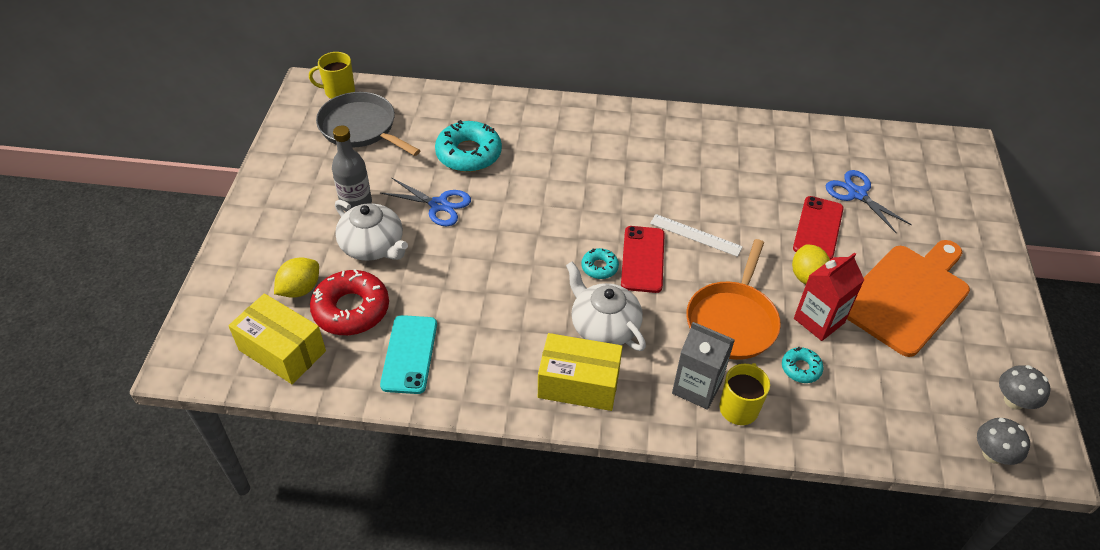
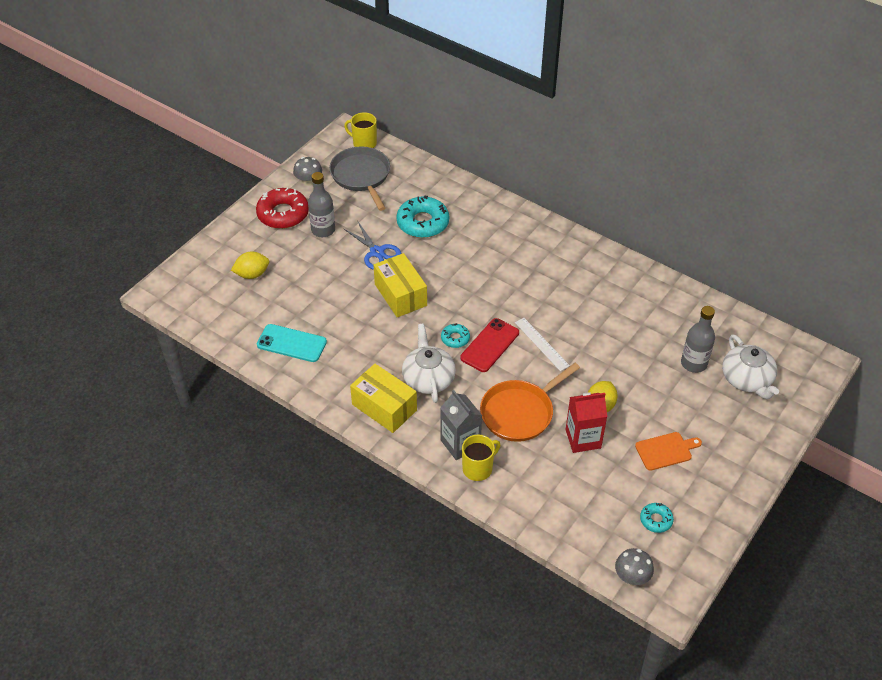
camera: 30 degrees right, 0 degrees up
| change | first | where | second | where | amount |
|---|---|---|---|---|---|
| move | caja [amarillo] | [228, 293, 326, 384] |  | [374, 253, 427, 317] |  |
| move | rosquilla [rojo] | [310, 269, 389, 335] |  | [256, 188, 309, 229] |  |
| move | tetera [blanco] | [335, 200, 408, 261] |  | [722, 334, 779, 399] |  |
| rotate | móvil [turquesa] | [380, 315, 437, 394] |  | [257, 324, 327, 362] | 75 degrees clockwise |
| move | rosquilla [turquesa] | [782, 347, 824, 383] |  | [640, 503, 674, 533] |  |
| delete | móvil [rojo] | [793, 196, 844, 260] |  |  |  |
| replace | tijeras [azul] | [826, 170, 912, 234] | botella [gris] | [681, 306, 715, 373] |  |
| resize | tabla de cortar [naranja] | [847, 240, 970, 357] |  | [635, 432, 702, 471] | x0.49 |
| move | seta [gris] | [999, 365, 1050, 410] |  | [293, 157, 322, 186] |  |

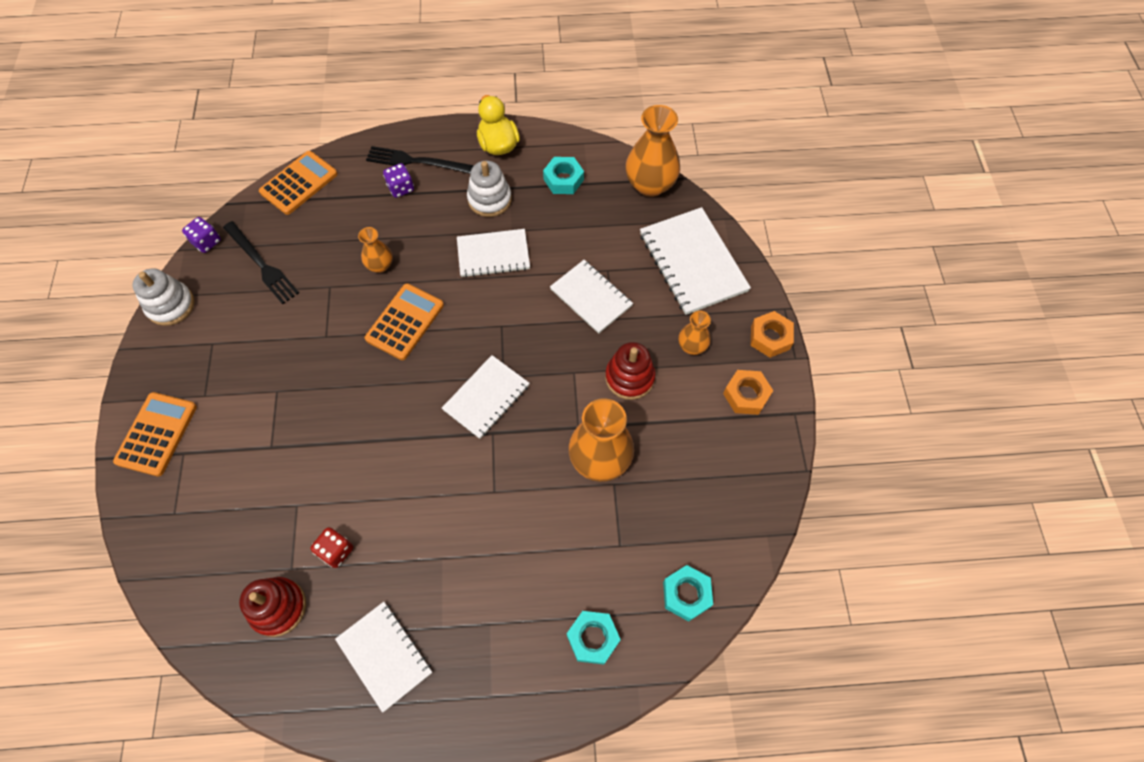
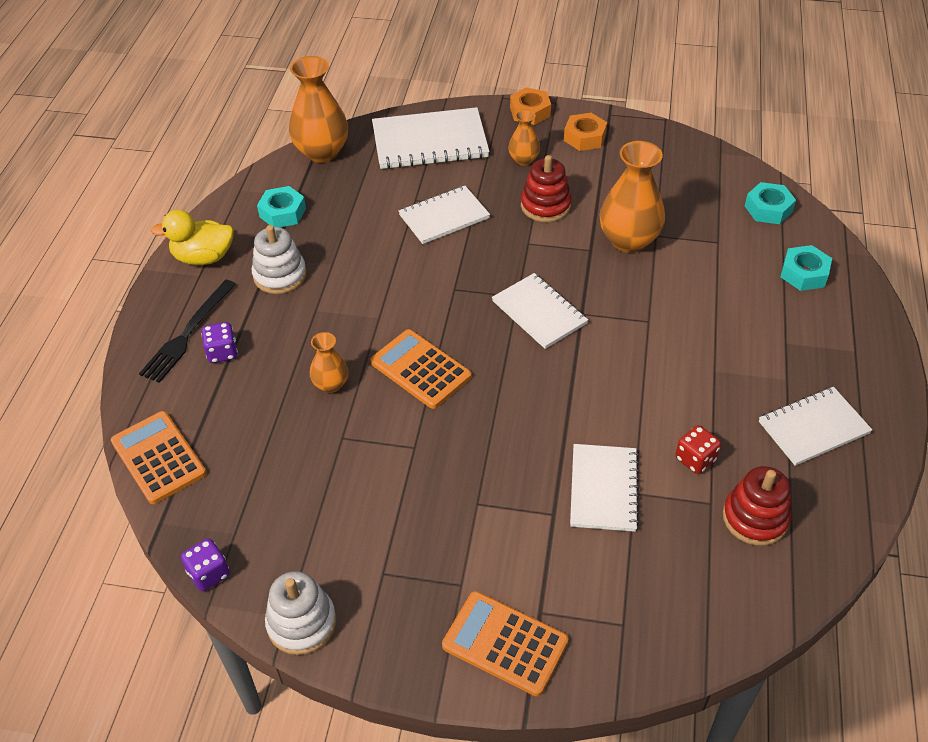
camera: 75 degrees left, 15 degrees down
| change | first | where | second | where | amount |
|---|---|---|---|---|---|
| delete | tenedor [negro] | [223, 221, 299, 304] |  |  |  |
| move | cuaderno [blanco] | [457, 229, 530, 278] |  | [570, 444, 639, 532] |  |

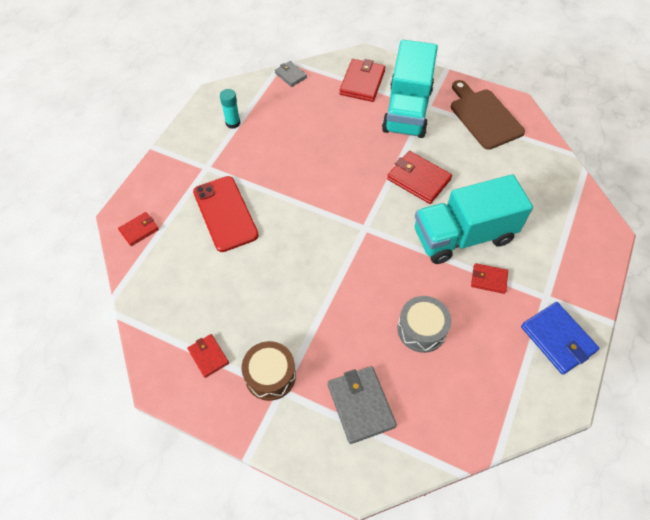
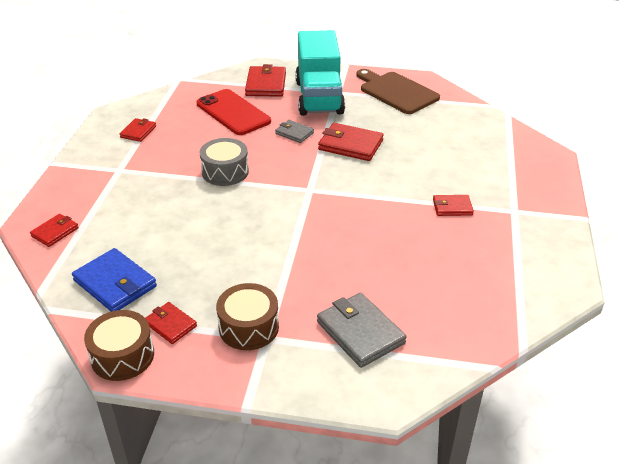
camera: 15 degrees left, 20 degrees down
| change | first | where | second | where | amount |
|---|---|---|---|---|---|
| move | móvil [rojo] | [193, 176, 259, 252] |  | [196, 89, 271, 135] |  |
| replace | barra de pegamento [turquesa] | [220, 89, 241, 129] | cartera [rojo] | [120, 118, 156, 142] |  |
| move | cartera [gris] | [275, 61, 307, 87] |  | [275, 120, 314, 143] |  |
| move | tambor [gris] | [397, 296, 451, 353] |  | [200, 138, 249, 186] |  |
| delete | camión [turquesa] | [415, 174, 533, 264] |  |  |  |
| move | cartera [azul] | [521, 302, 599, 375] |  | [72, 248, 157, 312] |  |
| insert |  |  | tambor [marrón] | [84, 310, 154, 381] |  |

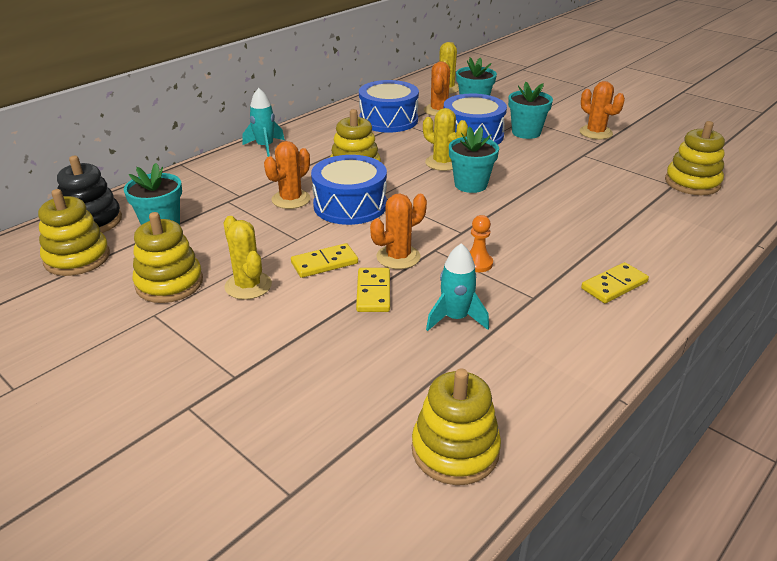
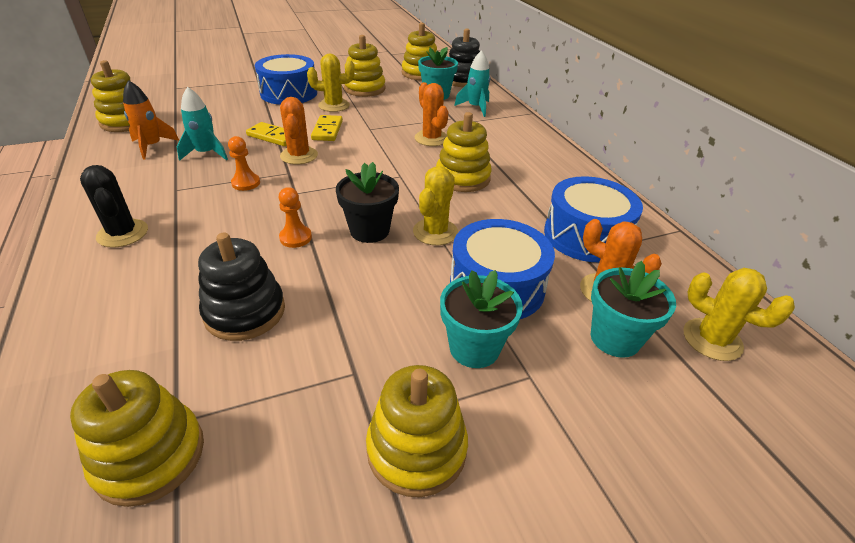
camera: 115 degrees right, 5 degrees up
| change | first | where | second | where | amount |
|---|---|---|---|---|---|
| move | cohete [turquesa] | [243, 88, 285, 157] |  | [454, 50, 490, 117] |  |
| move | tambor [azul] | [311, 155, 387, 225] |  | [255, 54, 317, 105] |  |
| rotate | cactus [amarillo] | [423, 108, 468, 171] |  | [413, 166, 458, 245] | 45 degrees counterclockwise |
| recolor | maceta [turquesa] | [449, 126, 499, 193] | maceta [negro] | [336, 162, 399, 243] |  |
| replace | cactus [naranja] | [579, 81, 625, 139] | juguete apilable [amarillo] | [366, 365, 468, 497] |  |
| replace | ficha de dominó [amarillo] | [581, 262, 649, 303] | cactus [negro] | [80, 165, 148, 248] |  |
| insert |  |  | cohete [naranja] | [123, 80, 179, 159] |  |
| insert |  |  | juguete apilable [negro] | [198, 232, 285, 341] |  |
| insert |  |  | peón [naranja] | [279, 187, 312, 248] |  |

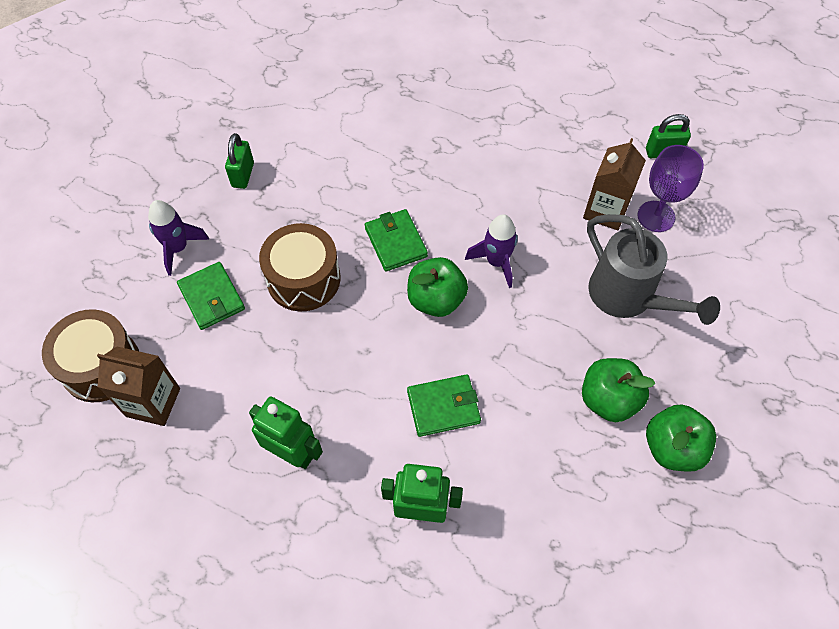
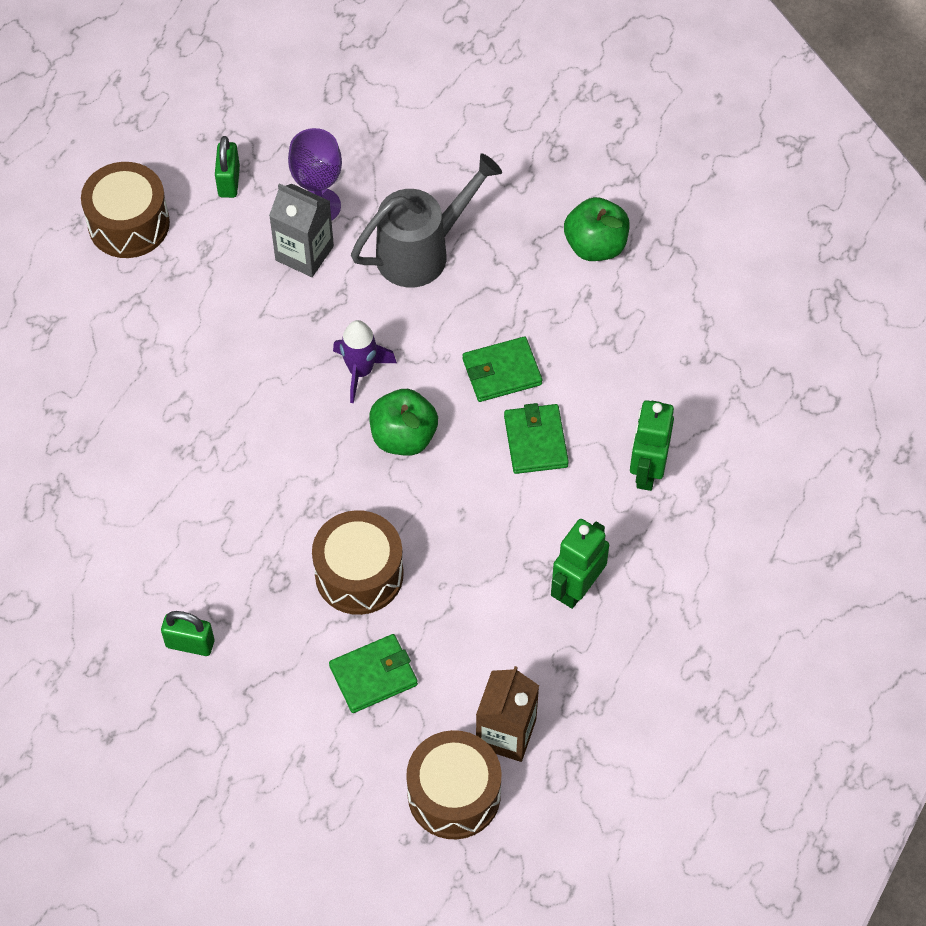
camera: 85 degrees left, 0 degrees up
| change | first | where | second | where | amount |
|---|---|---|---|---|---|
| delete | cohete [morado] | [148, 200, 209, 276] |  |  |  |
| move | cartera [verde] | [365, 209, 428, 271] |  | [463, 337, 542, 402] |  |
| delete | manzana [verde] | [582, 358, 656, 422] |  |  |  |
| recolor | cartón de leche [marrón] | [583, 138, 646, 230] | cartón de leche [gris] | [269, 183, 334, 277] |  |
| insert |  |  | tambor [marrón] | [81, 162, 170, 258] |  |

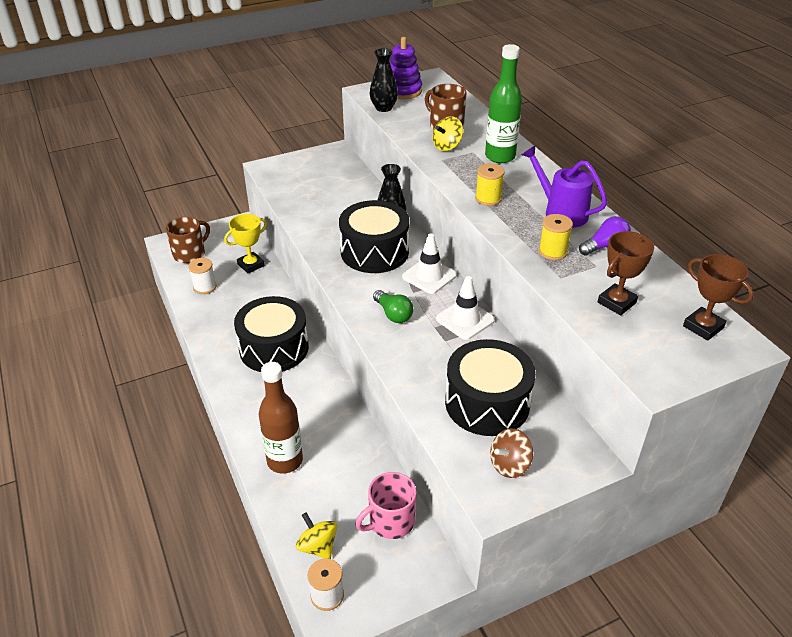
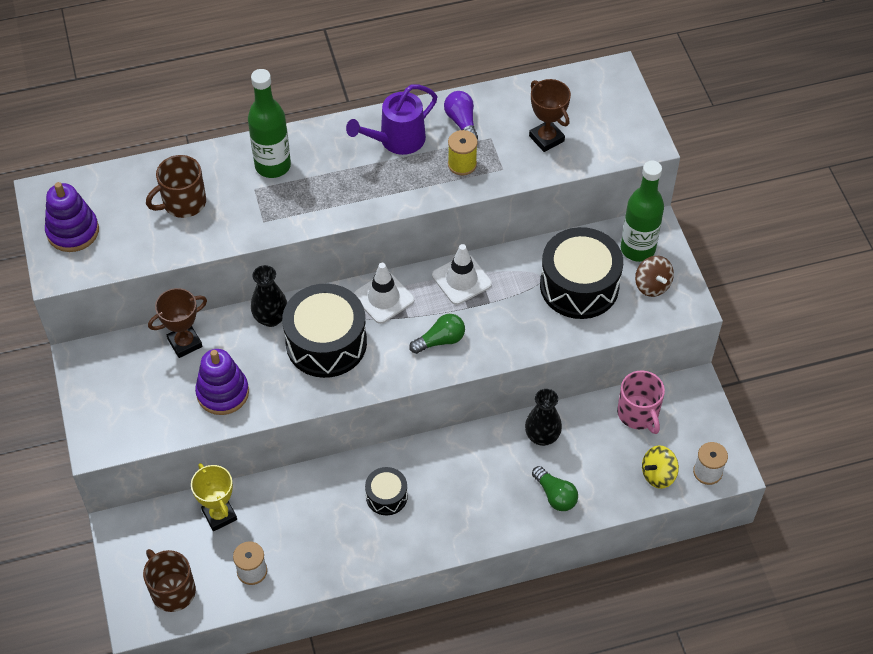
camera: 80 degrees left, 15 degrees up
| change | first | where | second | where | amount |
|---|---|---|---|---|---|
| resize | tambor [negro] | [234, 296, 309, 372] |  | [365, 467, 408, 515] | x0.51 |
| replace | botella [marrón] | [259, 362, 303, 474] | bombilla [verde] | [532, 466, 578, 511] |  |
| move | florero [negro] | [369, 48, 398, 112] |  | [525, 389, 562, 446] |  |
| delete | peonza [amarillo] | [433, 116, 463, 151] |  |  |  |
| delete | carrete [amarillo] | [475, 163, 505, 206] |  |  |  |
| move | trofeo [marrón] | [683, 254, 754, 341] |  | [148, 288, 207, 358] |  |
| insert |  |  | juguete apilable [morado] | [195, 349, 249, 415] |  |
| insert |  |  | botella [verde] | [621, 161, 664, 262] |  |

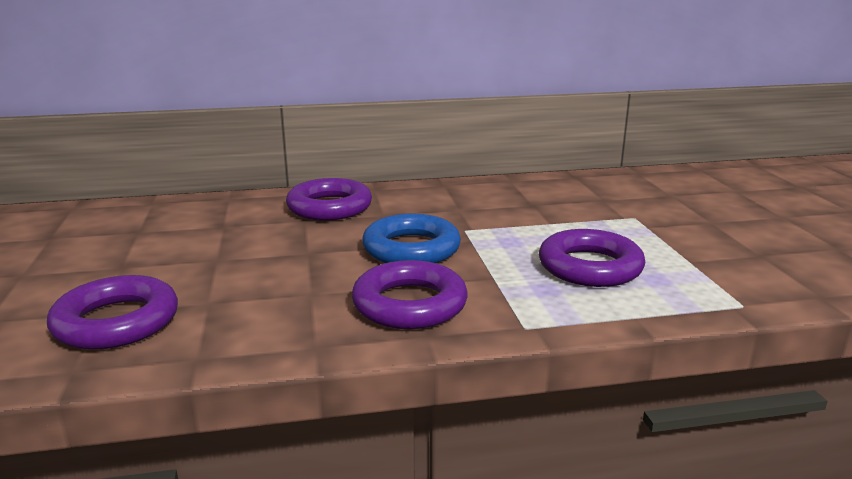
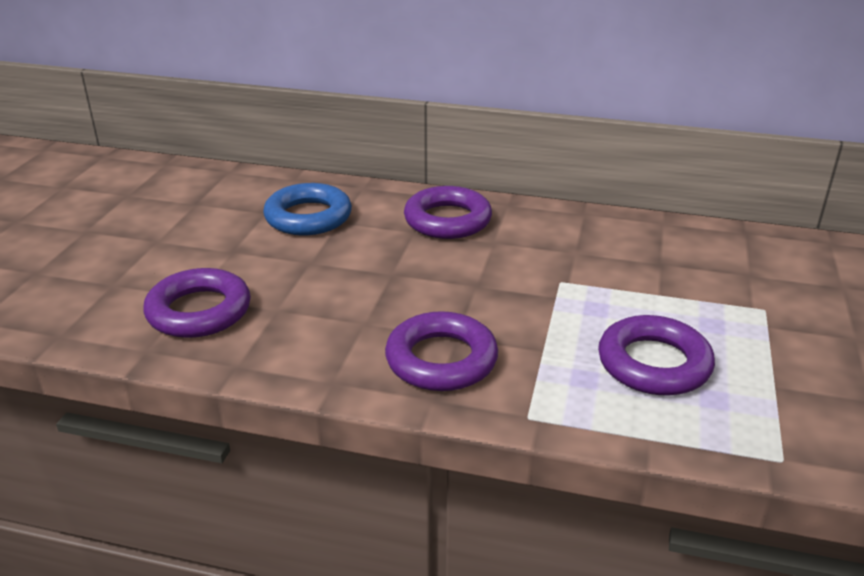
camera: 25 degrees right, 10 degrees up
| change | first | where | second | where | amount |
|---|---|---|---|---|---|
| move | anillo [azul] | [362, 214, 461, 263] |  | [263, 183, 352, 235] |  |

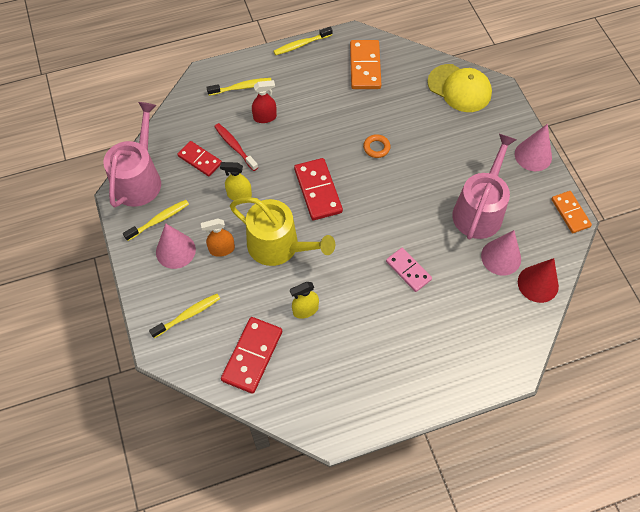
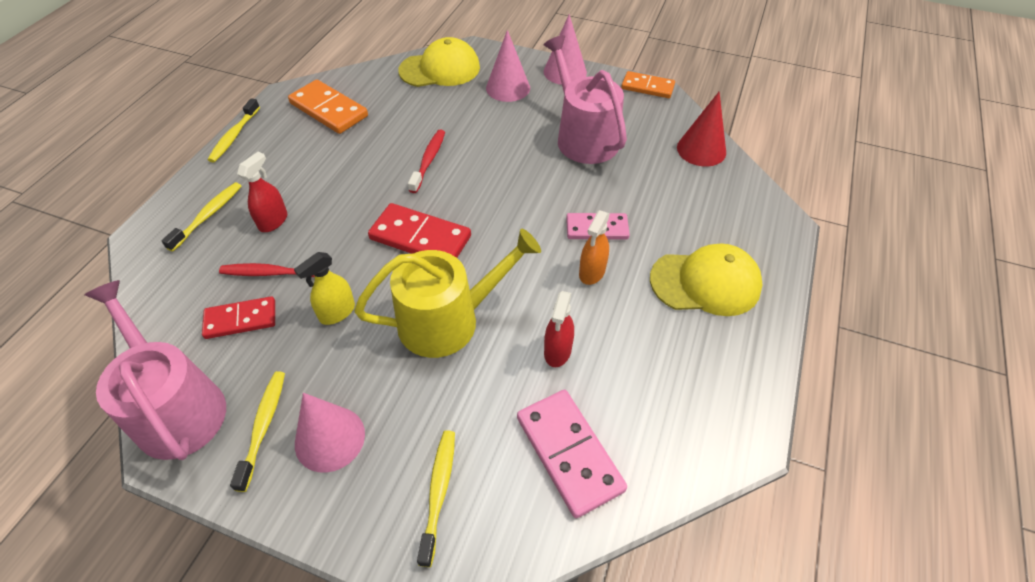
camera: 50 degrees left, 10 degrees down
| change | first | where | second | where | amount |
|---|---|---|---|---|---|
| move | pulverizador [naranja] | [201, 219, 235, 257] |  | [579, 210, 610, 285] |  |
| recolor | ficha de dominó [rojo] | [221, 317, 282, 394] | ficha de dominó [rosa] | [517, 390, 627, 518] |  |
| recolor | pulverizador [amarillo] | [290, 282, 319, 319] | pulverizador [rojo] | [544, 291, 574, 367] |  |
| replace | anillo [naranja] | [363, 134, 391, 158] | cepillo de dientes [rojo] | [408, 130, 445, 193] |  |
| move | cono [rosa] | [481, 230, 521, 276] |  | [486, 30, 530, 102] |  |
| insert |  |  | gorra [amarillo] | [650, 243, 763, 316] |  |

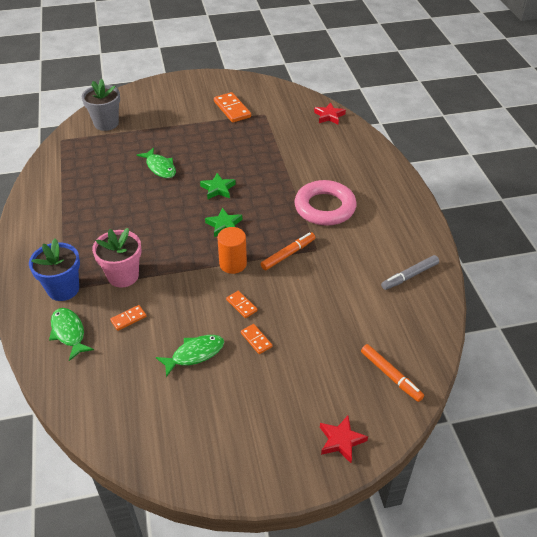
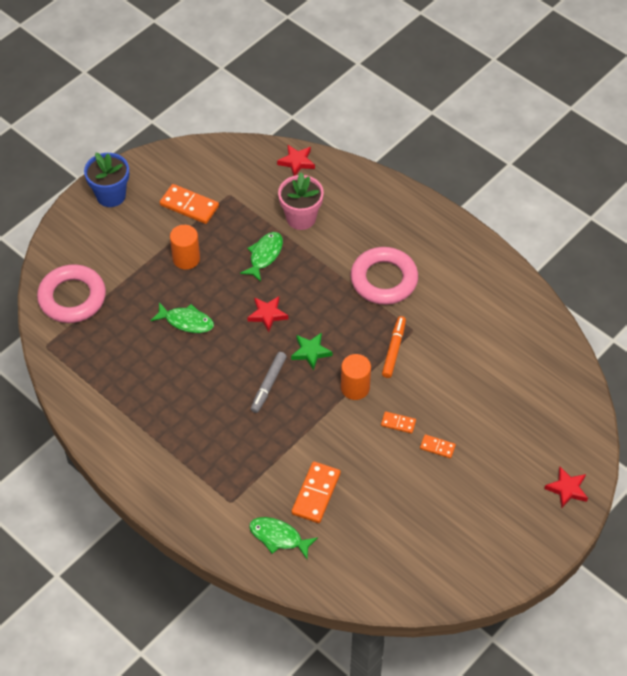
camera: 35 degrees left, 10 degrees up
| change | first | where | second | where | amount |
|---|---|---|---|---|---|
| move | maceta [azul] | [29, 238, 80, 301] |  | [84, 152, 129, 207] |  |
| replace | maceta [gris] | [82, 79, 120, 131] | anillo [rosa] | [37, 264, 106, 323] |  |
| move | maceta [rosa] | [92, 228, 141, 288] |  | [278, 172, 324, 230] |  |
| resize | ficha de dominó [naranja] | [110, 305, 146, 331] |  | [291, 461, 341, 523] | x1.83 |
| move | pez [verde] | [156, 335, 224, 377] |  | [240, 232, 283, 282] |  |
| recolor | estrella [verde] | [200, 173, 236, 199] | estrella [rojo] | [247, 296, 288, 332] |  |
| delete | rotulador [naranja] | [361, 344, 424, 402] |  |  |  |
| move | rotulador [gris] | [381, 255, 439, 290] |  | [251, 352, 287, 413] |  |
| insert |  |  | cilindro [naranja] | [170, 225, 200, 270] |  |

